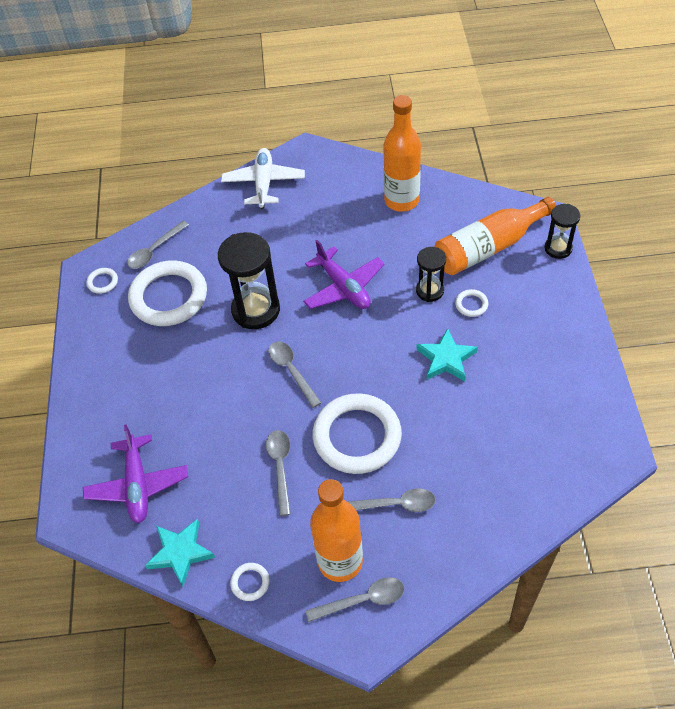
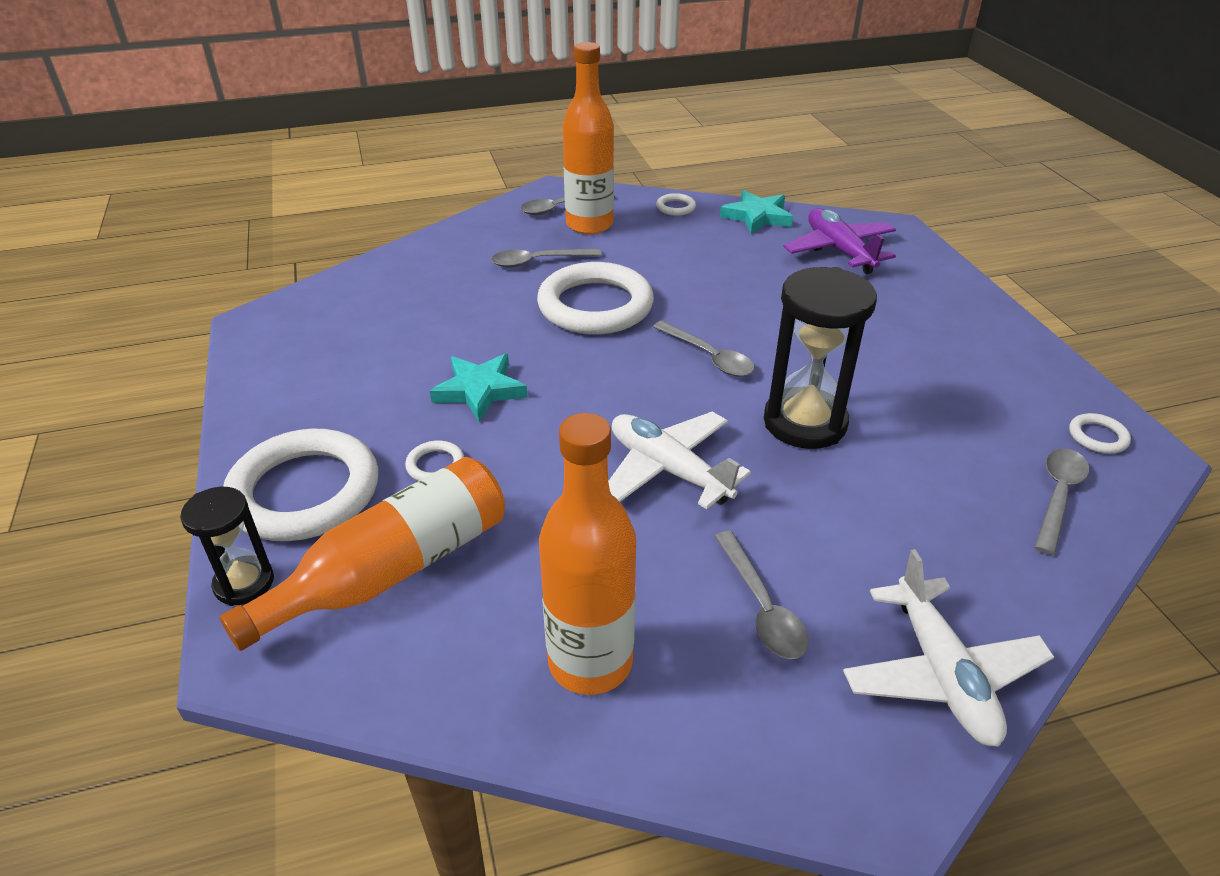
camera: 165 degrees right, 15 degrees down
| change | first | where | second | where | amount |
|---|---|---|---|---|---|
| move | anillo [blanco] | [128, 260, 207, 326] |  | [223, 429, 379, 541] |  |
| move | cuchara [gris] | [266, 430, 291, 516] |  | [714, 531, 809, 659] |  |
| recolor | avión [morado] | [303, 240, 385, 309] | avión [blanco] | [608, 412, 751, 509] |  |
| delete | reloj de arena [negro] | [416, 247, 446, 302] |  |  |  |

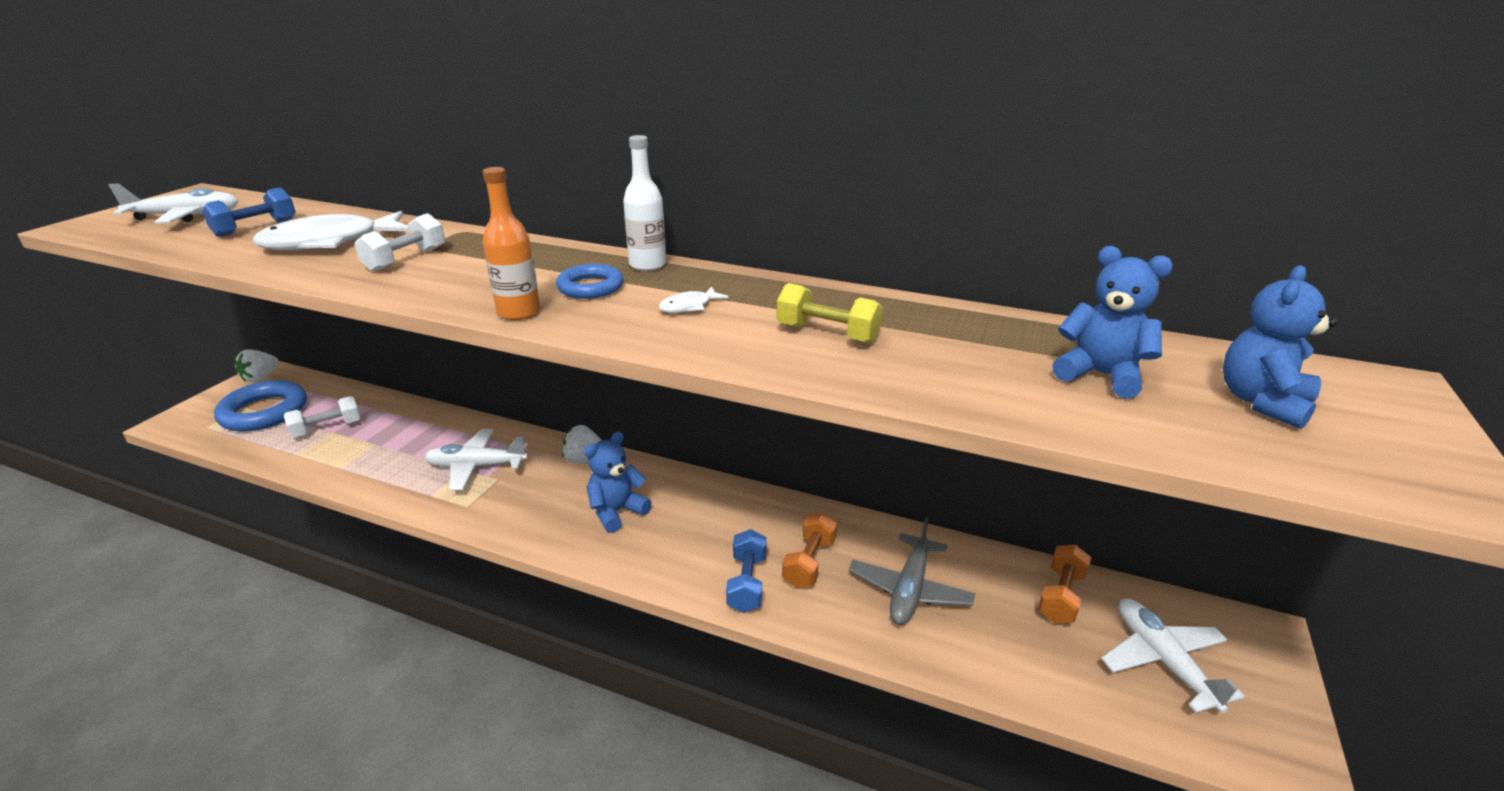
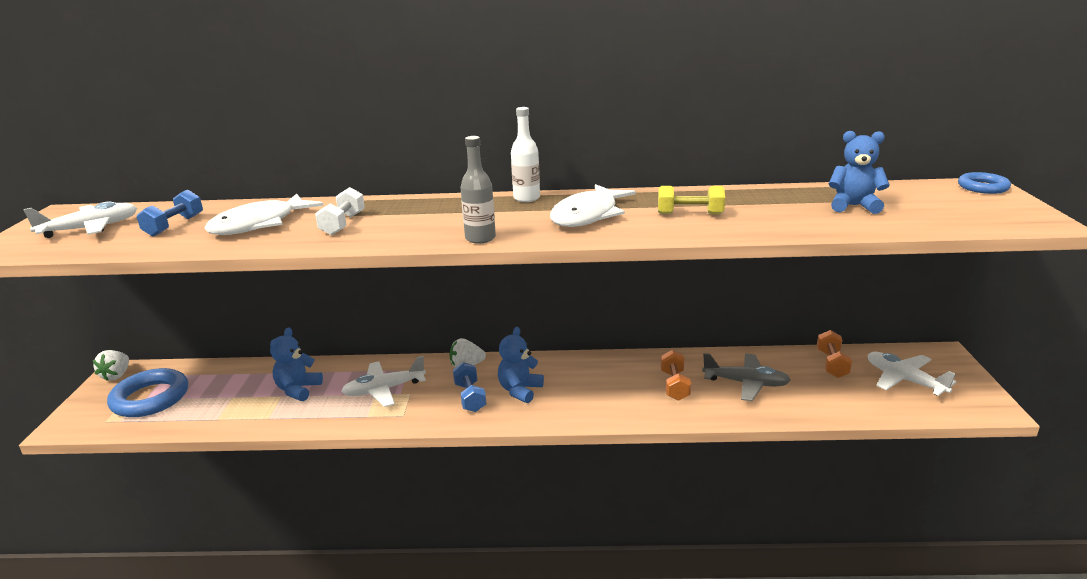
camera: 20 degrees left, 5 degrees down
| change | first | where | second | where | amount |
|---|---|---|---|---|---|
| delete | mancuerna [blanco] | [284, 396, 360, 438] |  |  |  |
| recolor | botella [naranja] | [483, 167, 540, 320] | botella [gris] | [460, 136, 496, 244] |  |
| move | anillo [azul] | [556, 264, 624, 299] |  | [958, 172, 1011, 194] |  |
| resize | pez [blanco] | [659, 287, 729, 313] |  | [550, 184, 636, 227] | x2.34 |
| move | mancuerna [azul] | [726, 529, 767, 613] |  | [453, 362, 486, 412] |  |
| rotate | avión [gris] | [849, 517, 975, 625] |  | [702, 353, 791, 401] | 75 degrees counterclockwise |
| move | osito [azul] | [1223, 265, 1338, 429] |  | [270, 327, 323, 401] |  |

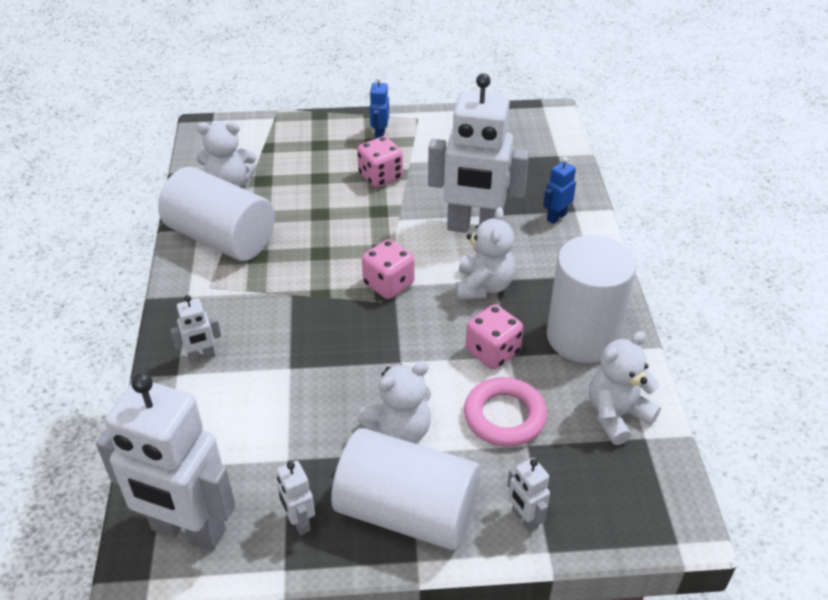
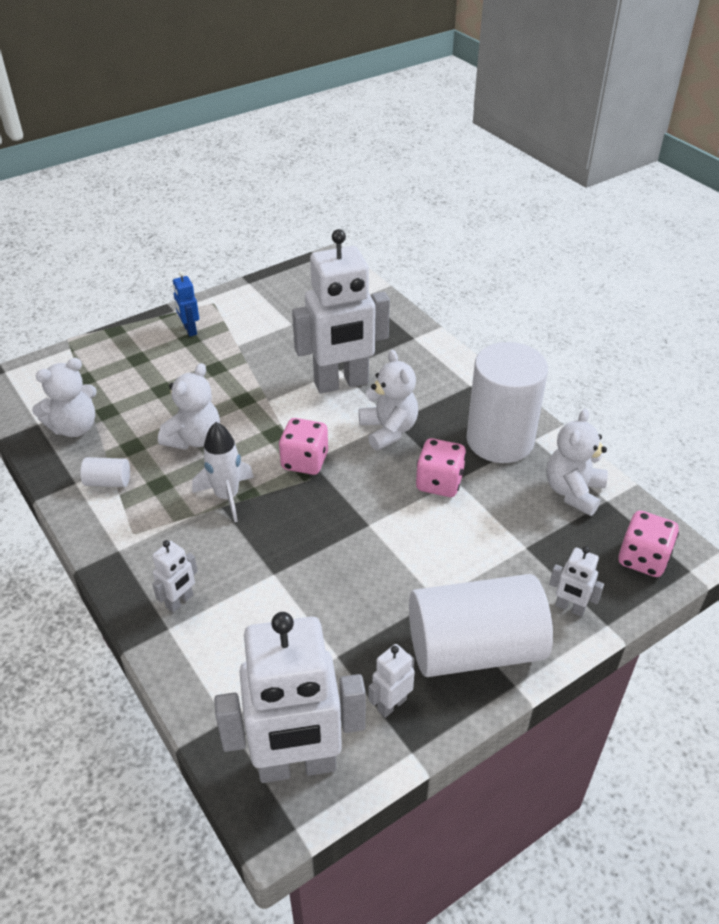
camera: 30 degrees left, 0 degrees up
| change | first | where | second | where | amount |
|---|---|---|---|---|---|
| resize | cilindro [blanco] | [158, 167, 275, 261] |  | [80, 457, 130, 487] | x0.40 |
| rotate | robot [blanco] | [277, 461, 315, 535] |  | [368, 644, 415, 718] | 105 degrees clockwise |
| move | dado [rosa] | [357, 136, 403, 188] |  | [618, 510, 679, 577] |  |
| move | osito [blanco] | [358, 361, 431, 444] |  | [158, 363, 220, 450] |  |
| delete | anillo [rosa] | [464, 377, 547, 447] |  |  |  |
| delete | robot [azul] | [543, 157, 576, 224] |  |  |  |
| insert |  |  | cohete [blanco] | [192, 422, 254, 522] |  |

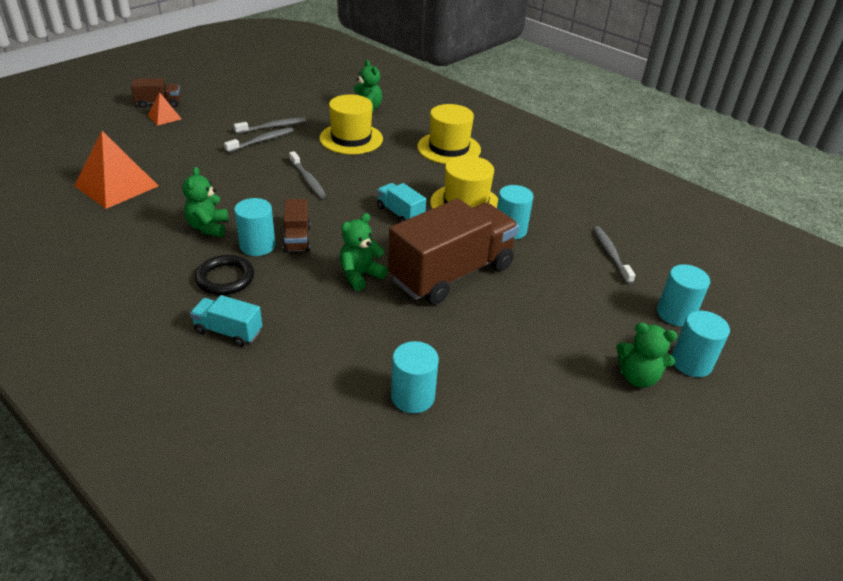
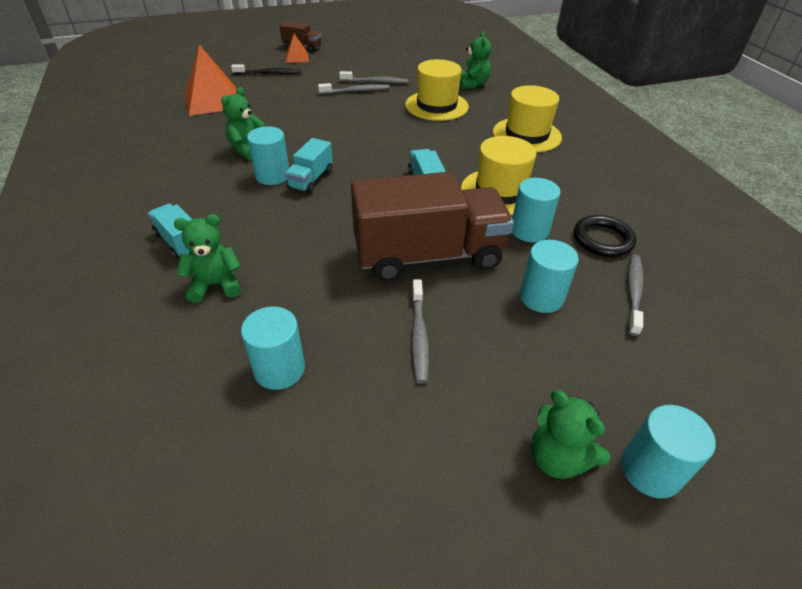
camera: 30 degrees right, 5 degrees up
| change | first | where | second | where | amount |
|---|---|---|---|---|---|
| move | anillo [negro] | [195, 255, 254, 295] |  | [574, 215, 636, 257] |  |
| recolor | camión [marrón] | [283, 199, 311, 253] | camión [turquesa] | [285, 138, 333, 193] |  |
| move | cepillo de dientes [gris] | [289, 151, 326, 198] |  | [411, 279, 429, 384] |  |
| move | osito [verde] | [339, 213, 388, 291] |  | [174, 214, 241, 303] |  |
| move | cilindro [turquesa] | [657, 264, 710, 326] |  | [520, 240, 579, 313] |  |
| insert |  |  | cepillo de dientes [negro] | [231, 64, 301, 75] |  |

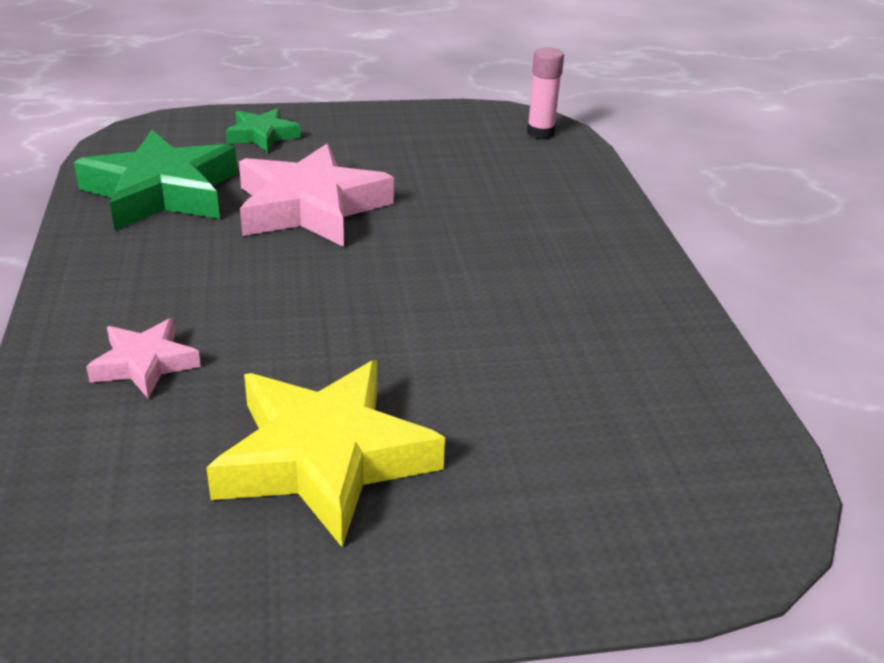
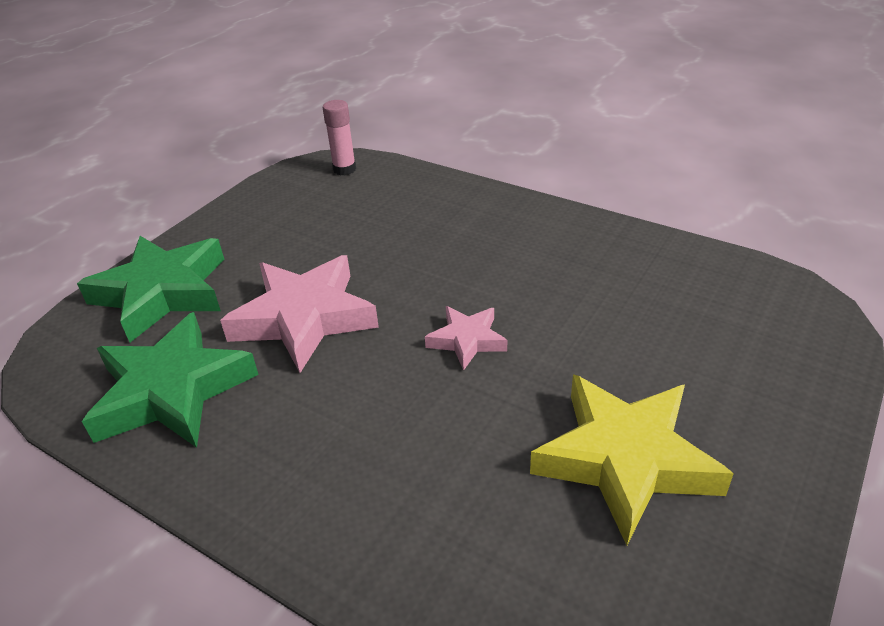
camera: 45 degrees left, 5 degrees up
| change | first | where | second | where | amount |
|---|---|---|---|---|---|
| move | estrella [rosa] | [86, 318, 201, 398] |  | [425, 306, 507, 371] |  |
| resize | estrella [verde] | [226, 108, 301, 152] |  | [77, 236, 224, 343] | x1.92 |

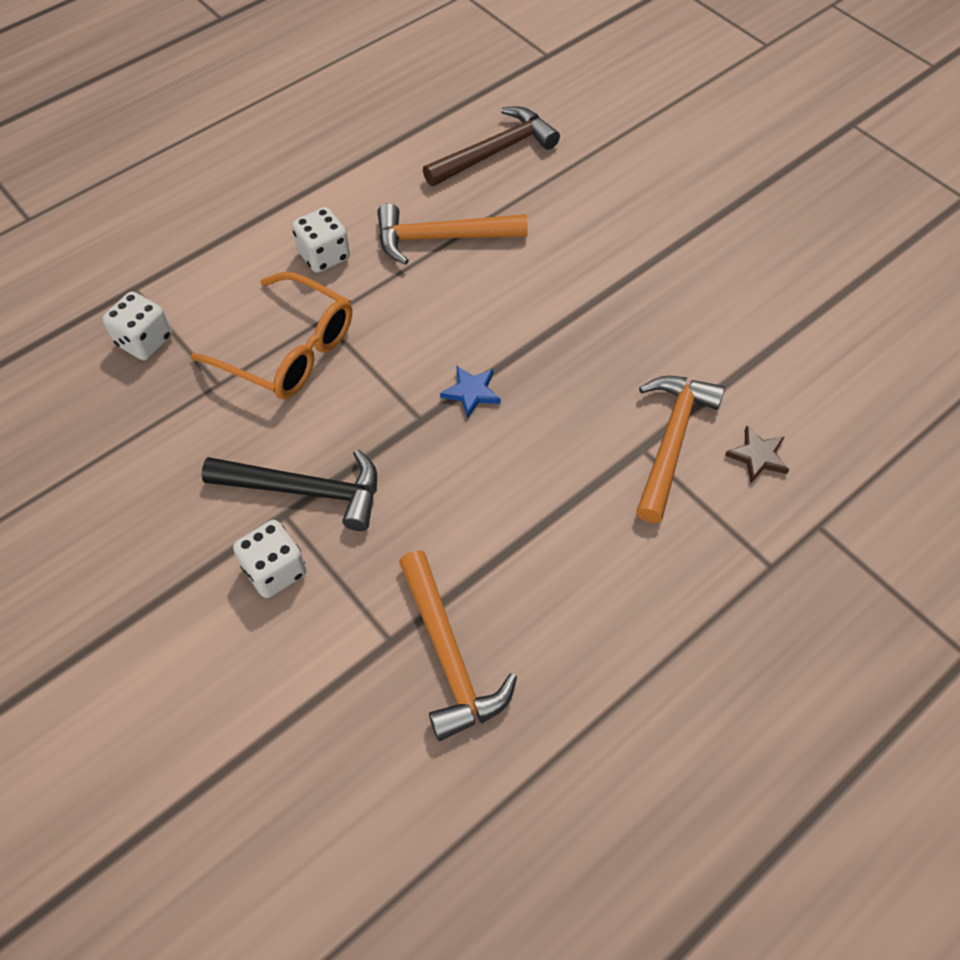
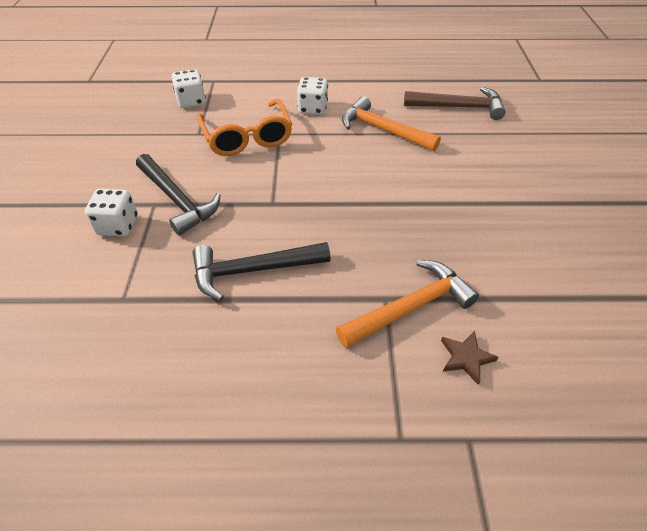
camera: 40 degrees right, 10 degrees down
| change | first | where | second | where | amount |
|---|---|---|---|---|---|
| delete | martillo [naranja] | [399, 550, 517, 741] |  |  |  |
| delete | estrella [azul] | [440, 366, 501, 419] |  |  |  |
| insert |  |  | martillo [negro] | [193, 242, 330, 301] |  |

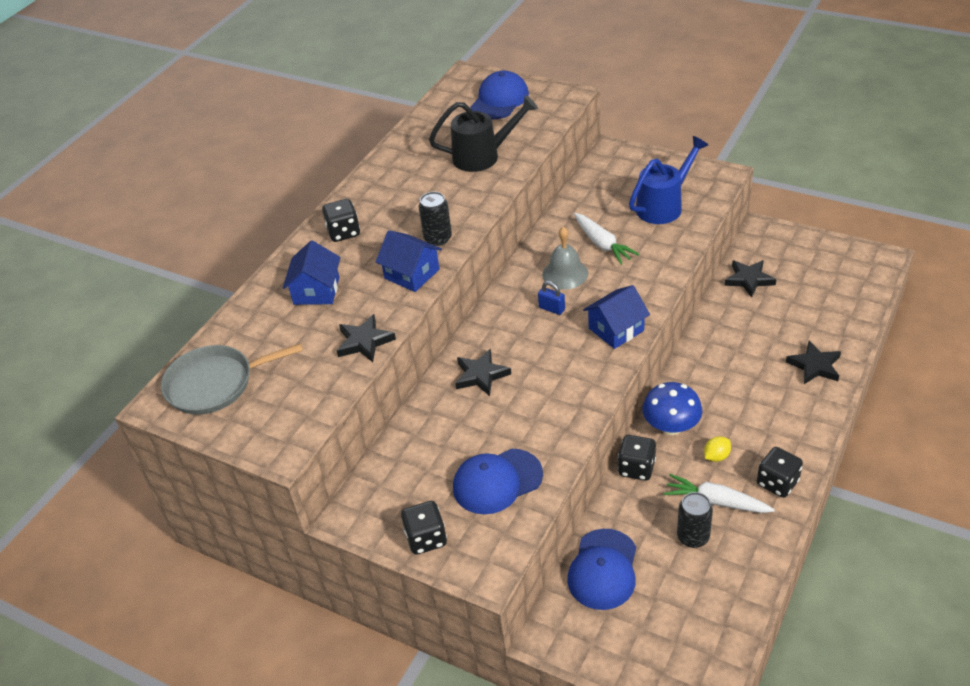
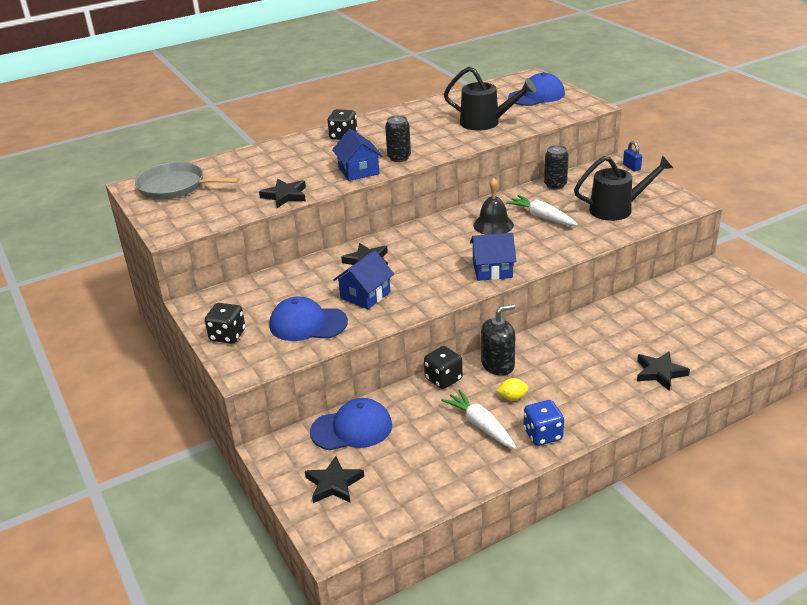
camera: 30 degrees right, 10 degrees down
| change | first | where | second | where | amount |
|---|---|---|---|---|---|
| move | casa [azul] | [283, 240, 340, 305] |  | [333, 250, 394, 309] |  |
| move | candado [azul] | [538, 281, 565, 315] |  | [623, 141, 642, 171] |  |
| recolor | campana [gris] | [542, 227, 588, 290] | campana [negro] | [473, 178, 514, 235] |  |
| rotate | gorra [azul] | [567, 529, 636, 610] |  | [310, 398, 392, 451] | 150 degrees counterclockwise |
| rotate | zanahoria [blanco] | [574, 213, 639, 265] |  | [506, 195, 578, 226] | 135 degrees clockwise |
| recolor | regadera [azul] | [629, 136, 708, 224] | regadera [negro] | [574, 155, 673, 221] |  |
| replace | seta [azul] | [642, 382, 703, 435] | dispensador de jabón [negro] | [481, 304, 515, 376] |  |
| move | lata [negro] | [677, 492, 713, 548] |  | [544, 145, 569, 190] |  |
| move | estrella [negro] | [724, 260, 776, 298] |  | [305, 456, 364, 503] |  |
| recolor | dado [negro] | [757, 447, 803, 498] | dado [azul] | [524, 400, 564, 446] |  |

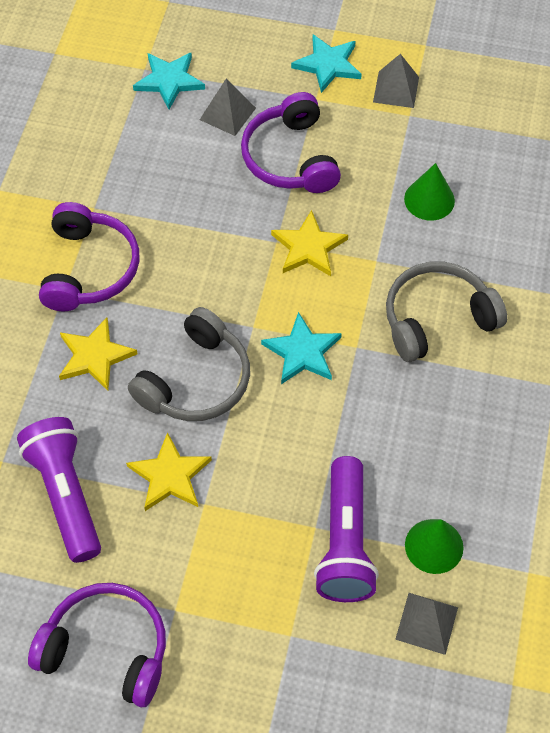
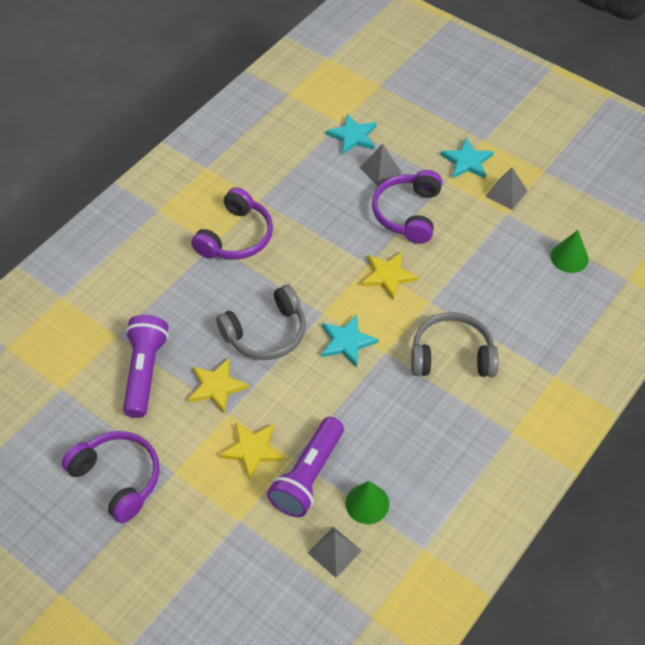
camera: 25 degrees right, 5 degrees down
| change | first | where | second | where | amount |
|---|---|---|---|---|---|
| move | estrella [amarillo] | [59, 318, 138, 391] |  | [219, 422, 283, 480] |  |
| move | cono [verde] | [404, 163, 455, 220] |  | [550, 230, 589, 273] |  |

